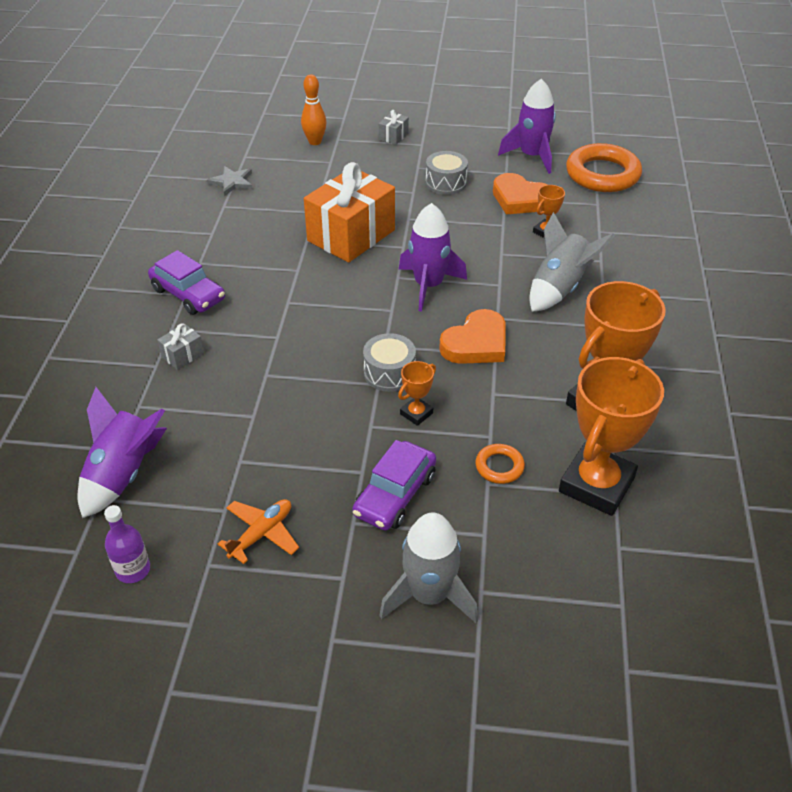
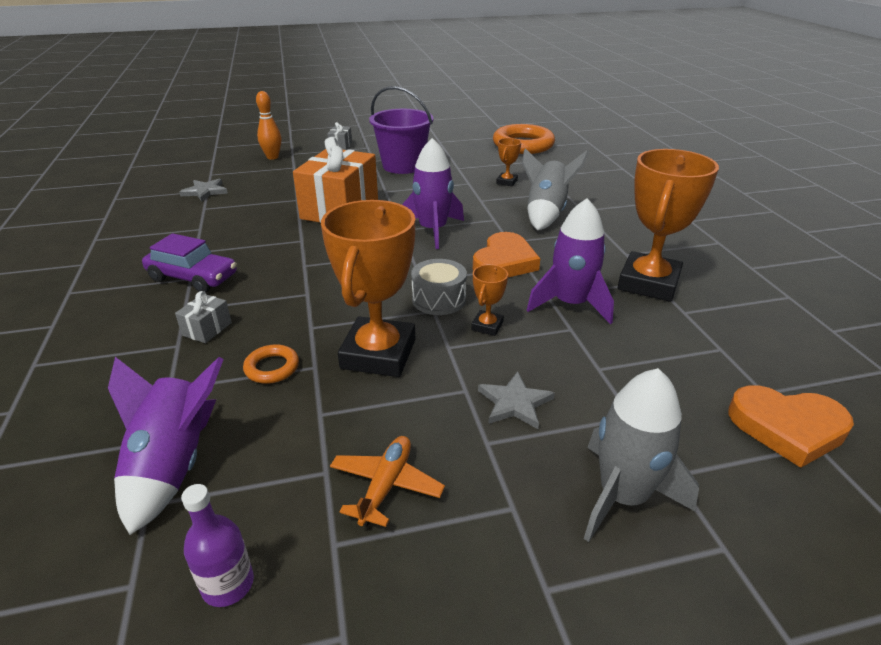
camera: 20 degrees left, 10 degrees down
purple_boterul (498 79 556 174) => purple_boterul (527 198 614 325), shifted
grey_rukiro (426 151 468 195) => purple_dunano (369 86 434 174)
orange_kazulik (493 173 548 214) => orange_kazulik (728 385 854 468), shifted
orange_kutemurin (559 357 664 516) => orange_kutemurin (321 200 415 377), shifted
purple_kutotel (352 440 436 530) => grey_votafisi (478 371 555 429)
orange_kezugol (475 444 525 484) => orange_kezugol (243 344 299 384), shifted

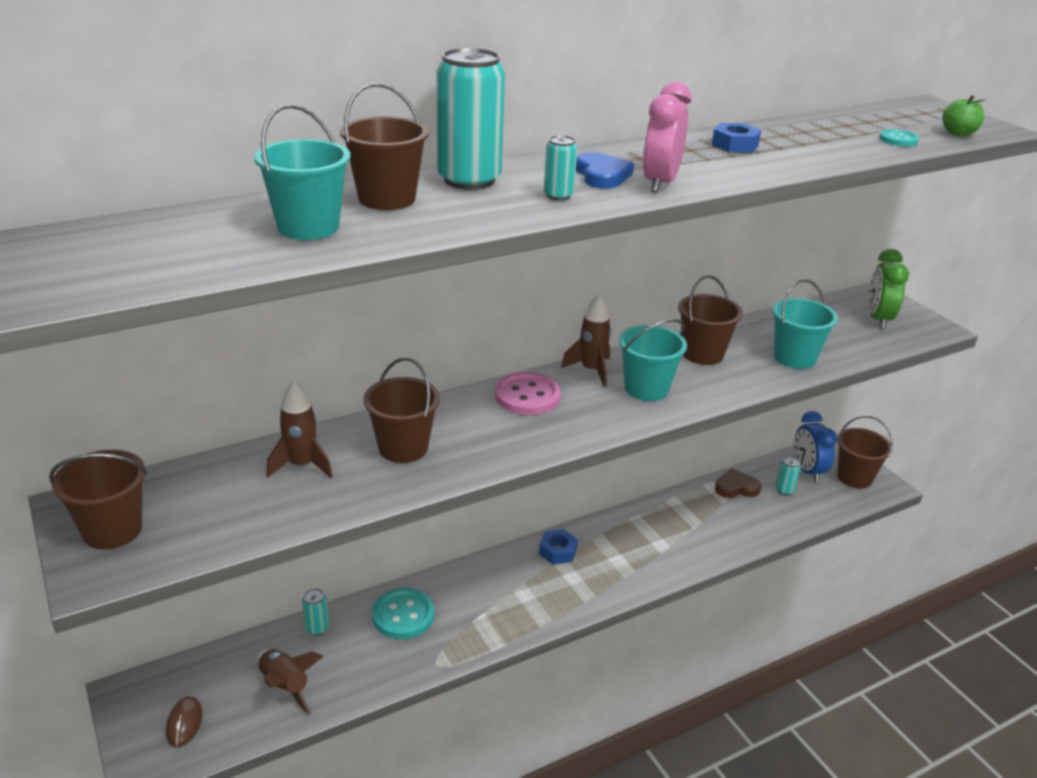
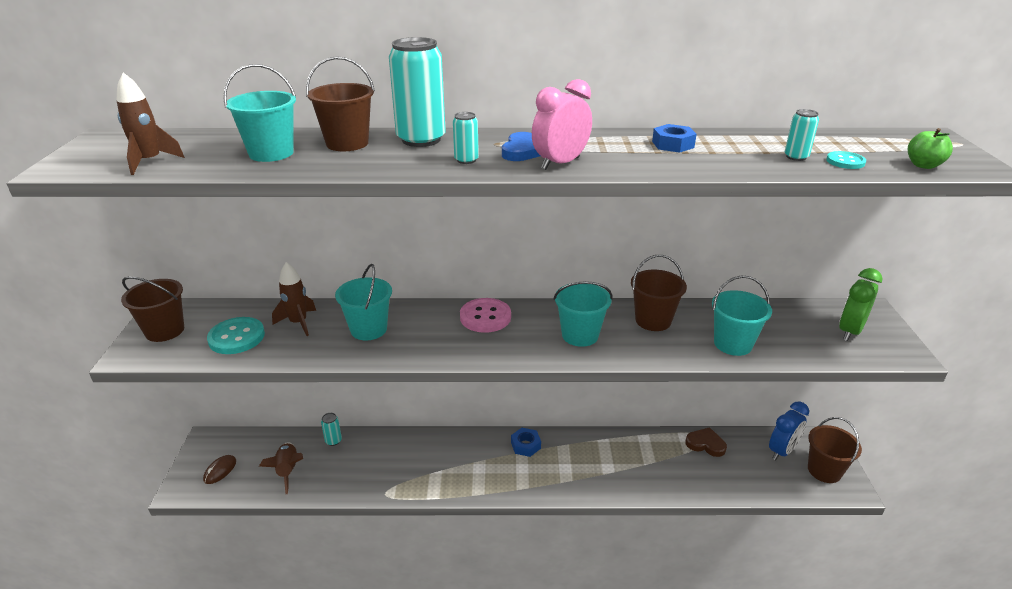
camera: 30 degrees right, 0 degrees up
brown_boterul (561 295 611 387) => brown_boterul (116 73 185 175), shifted
brown_dunano (363 358 440 463) => turquoise_dunano (335 264 392 340)
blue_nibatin (794 411 837 482) => blue_nibatin (769 401 809 460), 150 degrees counterclockwise
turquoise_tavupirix (775 456 801 496) => turquoise_tavupirix (785 109 819 161), shifted
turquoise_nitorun (372 588 434 639) => turquoise_nitorun (207 317 265 354), shifted

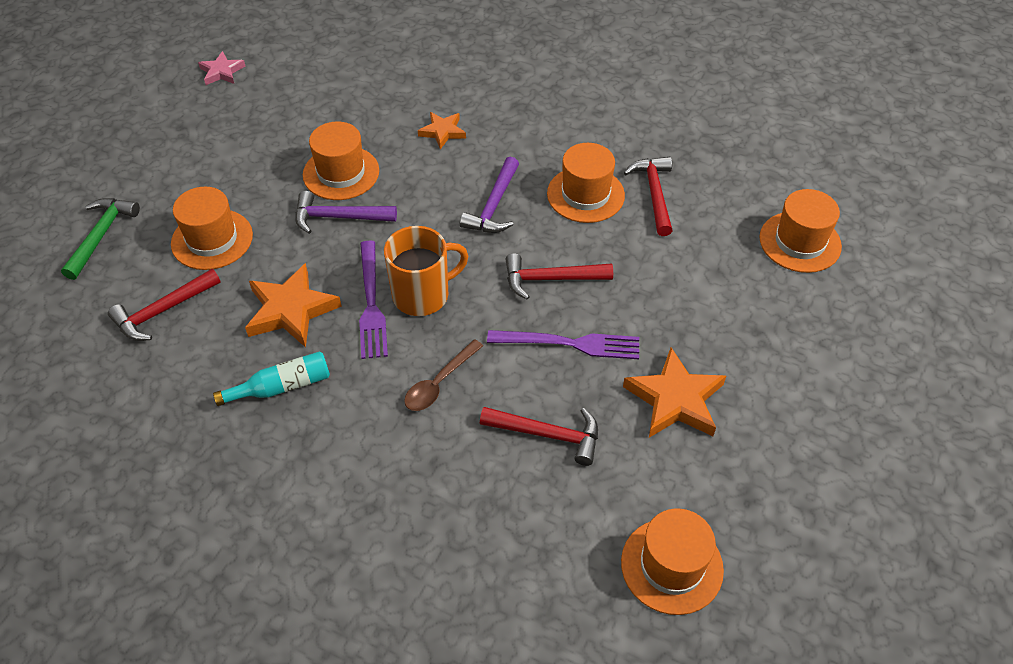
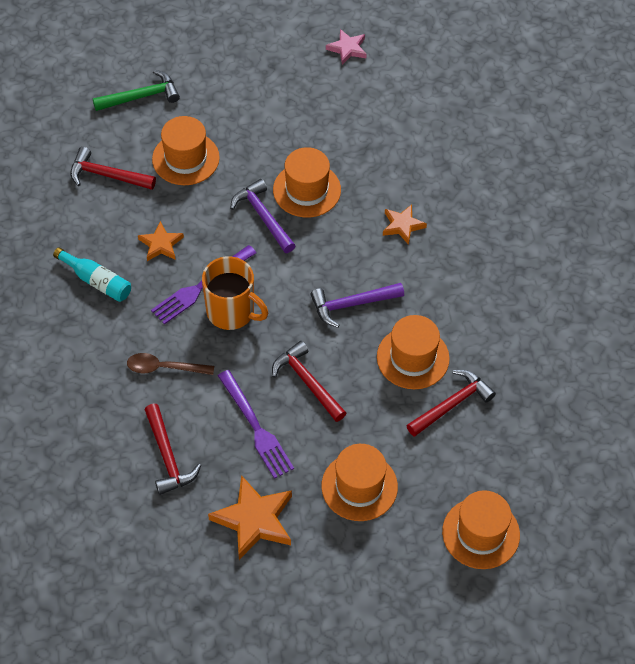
camera: 55 degrees right, 5 degrees up
orange_votafisi (245 263 342 348) => orange_votafisi (138 221 184 261), x0.58
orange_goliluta (621 508 724 615) => orange_goliluta (321 444 398 521), shifted

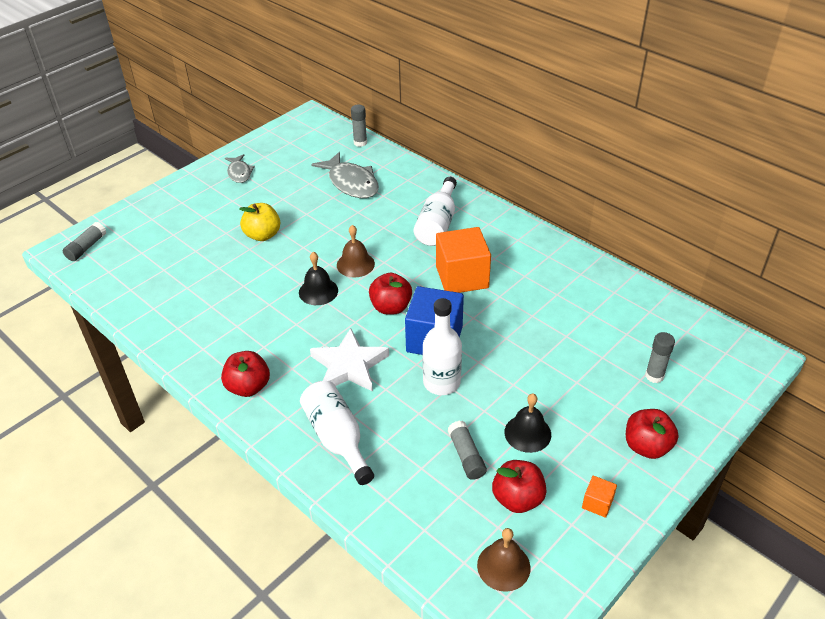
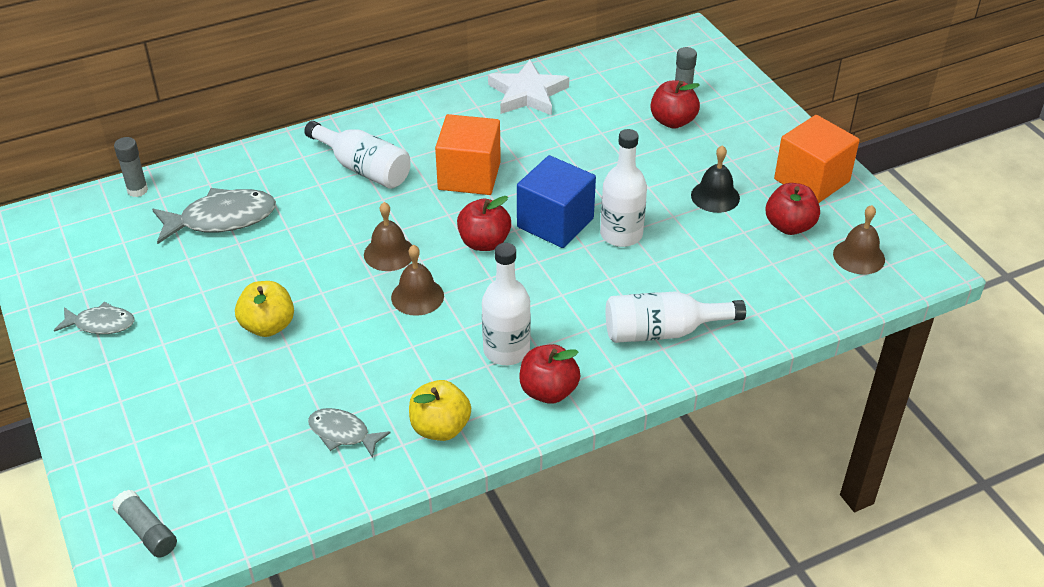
camera: 70 degrees left, 0 degrees up
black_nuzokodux (299 252 338 305) => brown_nuzokodux (391 245 444 316)
white_votafisi (310 328 389 392) => white_votafisi (488 60 569 116), shifted
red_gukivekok (626 409 679 459) => red_gukivekok (651 81 700 129), shifted
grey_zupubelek (447 421 487 480) => nothing
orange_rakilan (582 476 617 518) => orange_rakilan (774 115 860 203), x2.26
nothing => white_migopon (482 243 531 365)
nothing => yellow_gukivekok (409 380 471 441)
nothing => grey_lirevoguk (308 408 391 458)

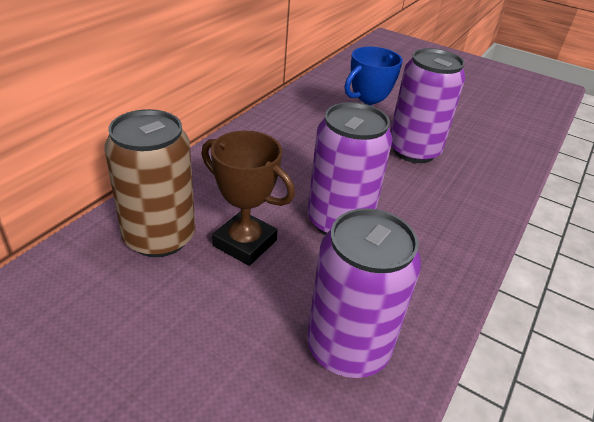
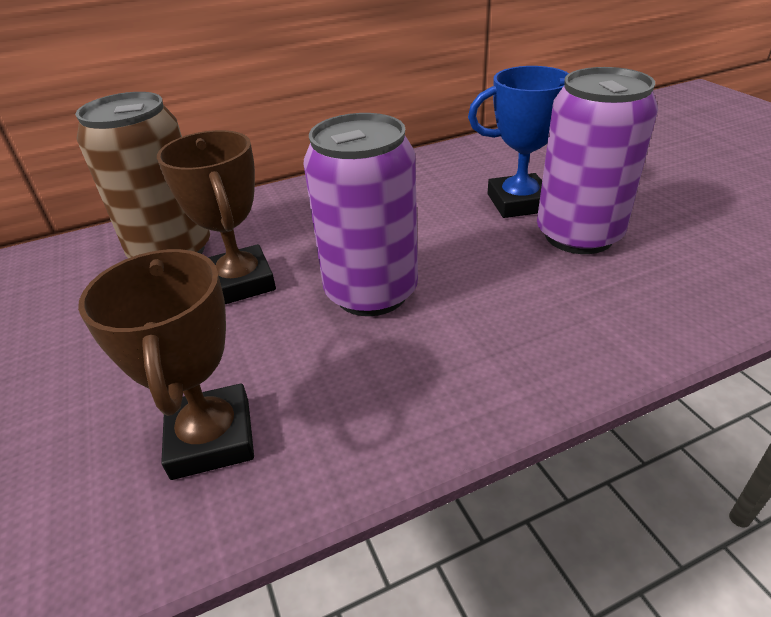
camera: 40 degrees right, 0 degrees up
purple_tavupirix (307 208 421 378) => brown_kutemurin (78 249 254 480)

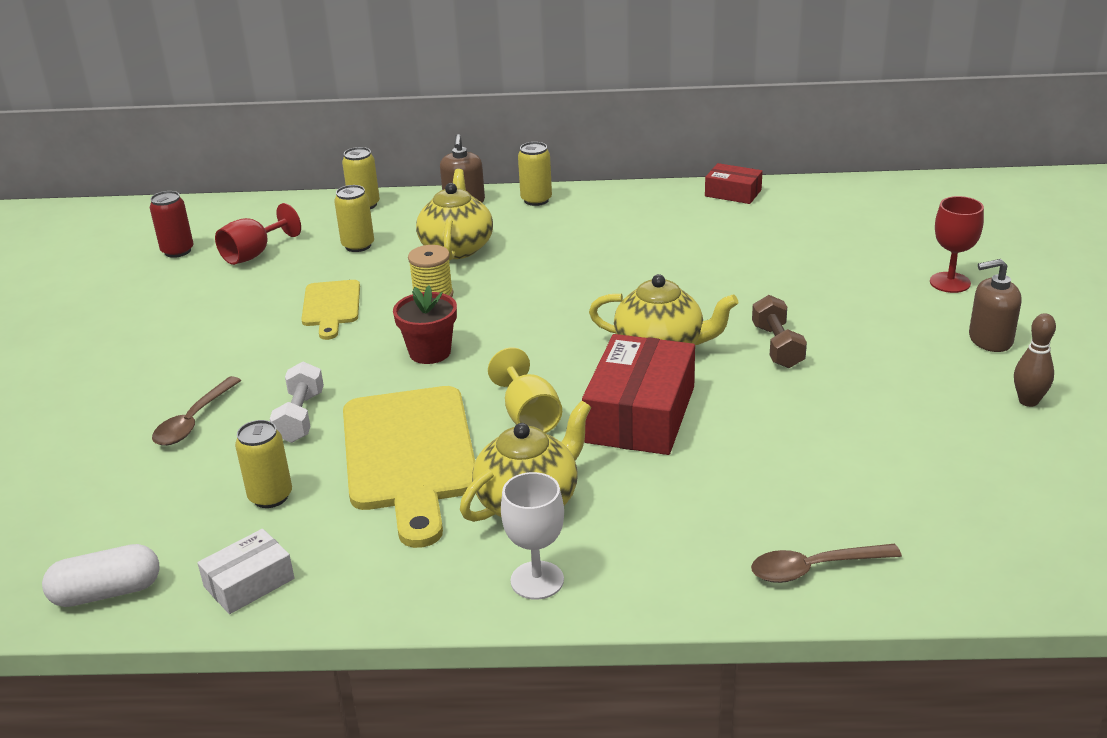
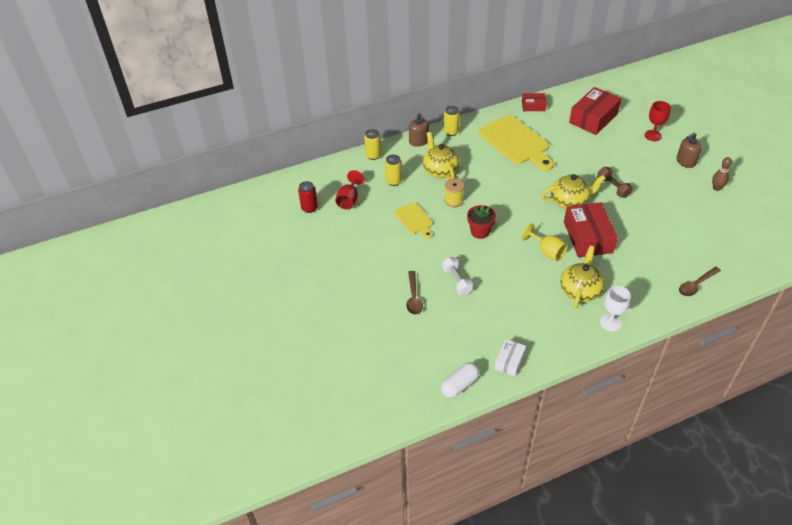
camera: 25 degrees left, 15 degrees up
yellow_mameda (343 386 475 548) => yellow_mameda (479 115 554 171), shifted
yellow_tavupirix (235 420 292 508) => nothing
nothing => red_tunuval (569 87 621 135)

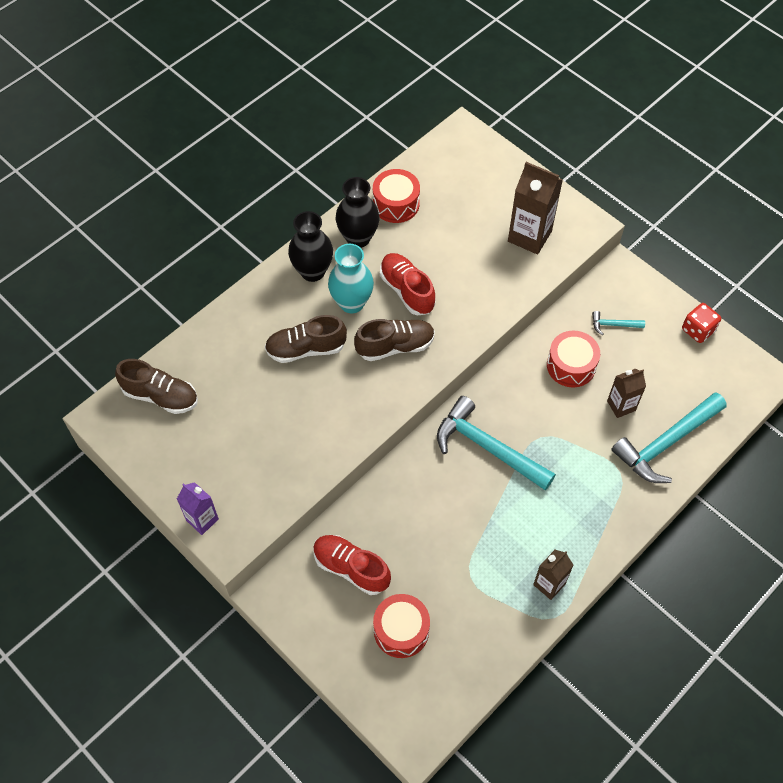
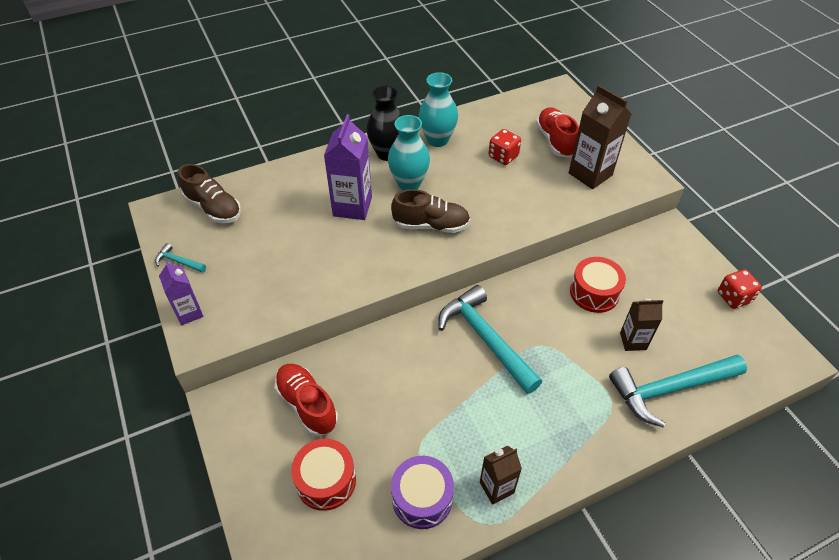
camera: 20 degrees right, 10 degrees down
red_rukiro (373 169 420 223) => nothing
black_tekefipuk (336 177 380 248) => turquoise_tekefipuk (419 72 458 147)
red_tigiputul (380 253 435 315) => red_tigiputul (536 107 579 158), shifted
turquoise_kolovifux (592 311 645 335) => turquoise_kolovifux (155 243 206 272), shifted
brown_tigiputul (265 315 347 363) => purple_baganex (324 114 372 220)
nothing => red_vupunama (488 129 521 165)
nothing => purple_rukiro (391 456 454 529)

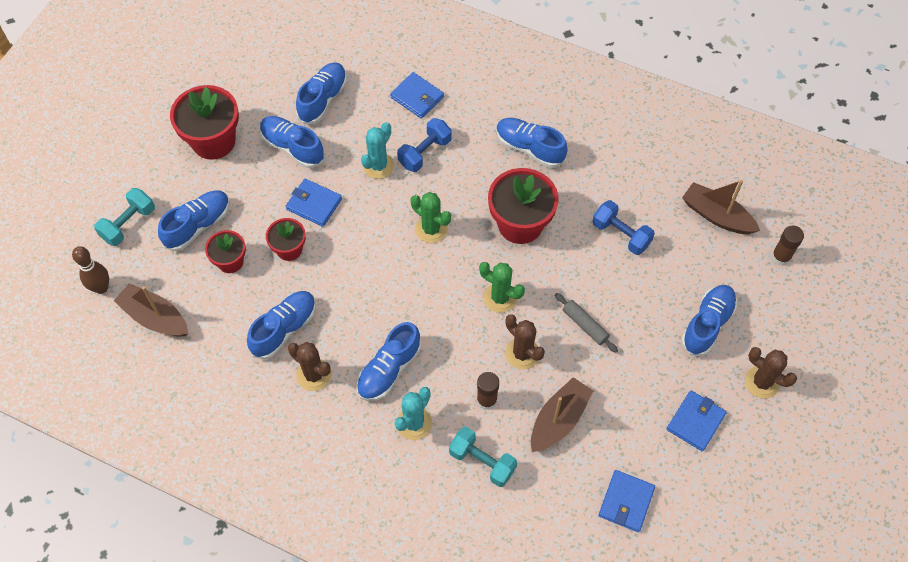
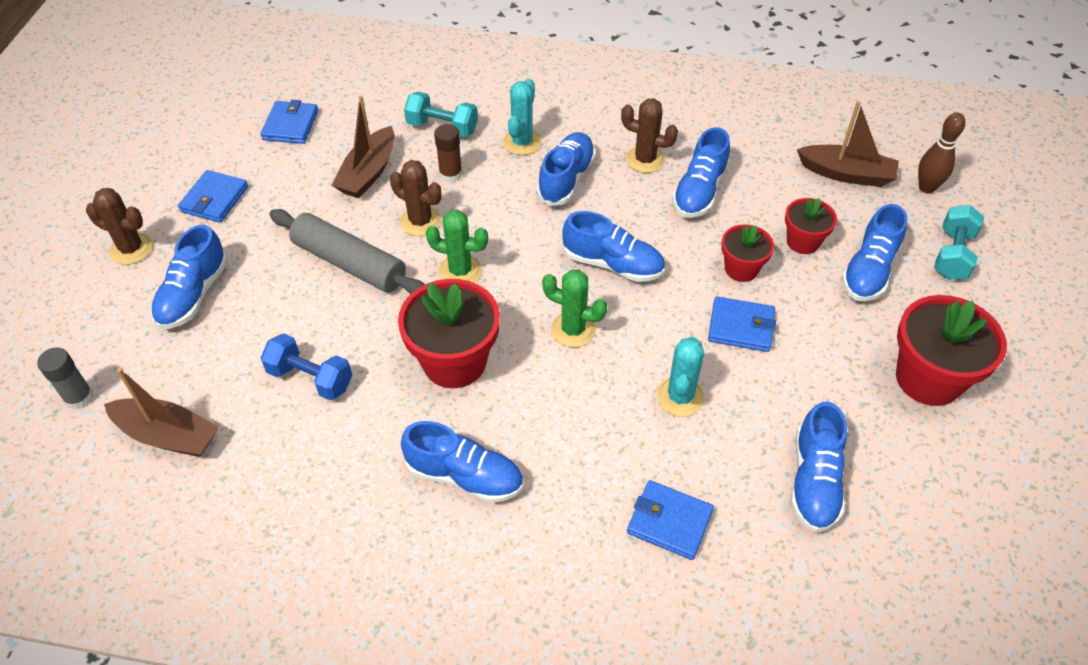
camera: 165 degrees right, 10 degrees down
blue_tigiputul (260 116 325 168) => blue_tigiputul (562 211 665 282), shifted
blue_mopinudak (397 118 452 172) => nothing
brown_zupubelek (772 226 804 266) => grey_zupubelek (37 348 94 410)
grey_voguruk (555 293 618 353) => grey_voguruk (269 209 425 294), x1.86

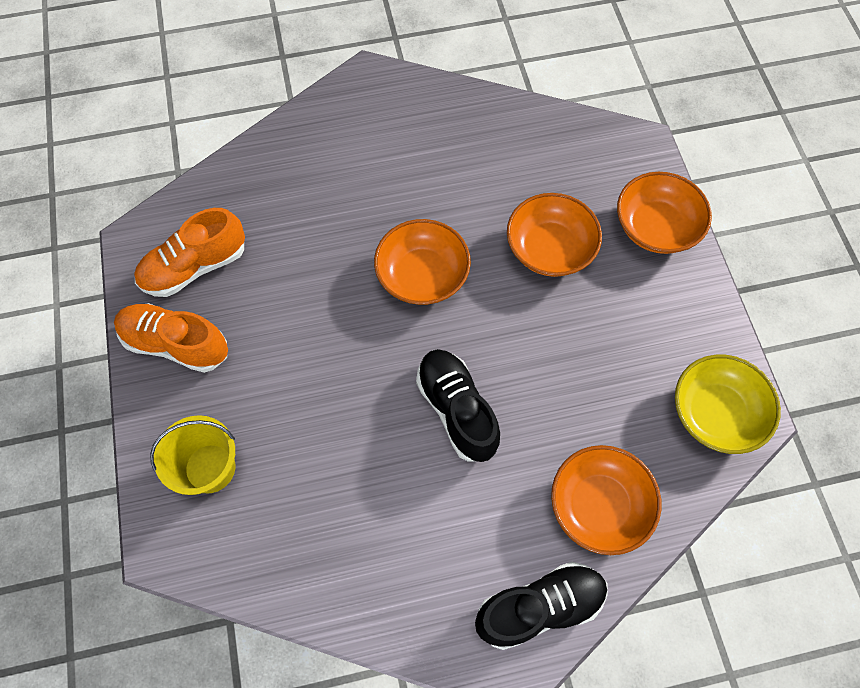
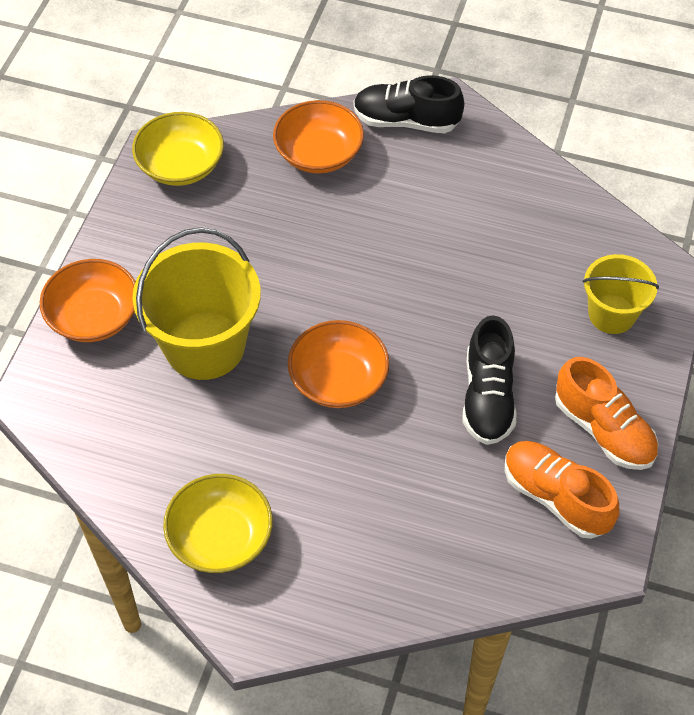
camera: 150 degrees left, 10 degrees down
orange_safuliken (507 193 602 277) => yellow_dunano (132 227 261 380)
orange_tigiputul (134 208 245 297) => orange_tigiputul (505 441 619 539), 135 degrees counterclockwise
black_tigiputul (416 349 500 462) => black_tigiputul (462 315 517 445), shifted
nothing => yellow_safuliken (163 474 273 573)

